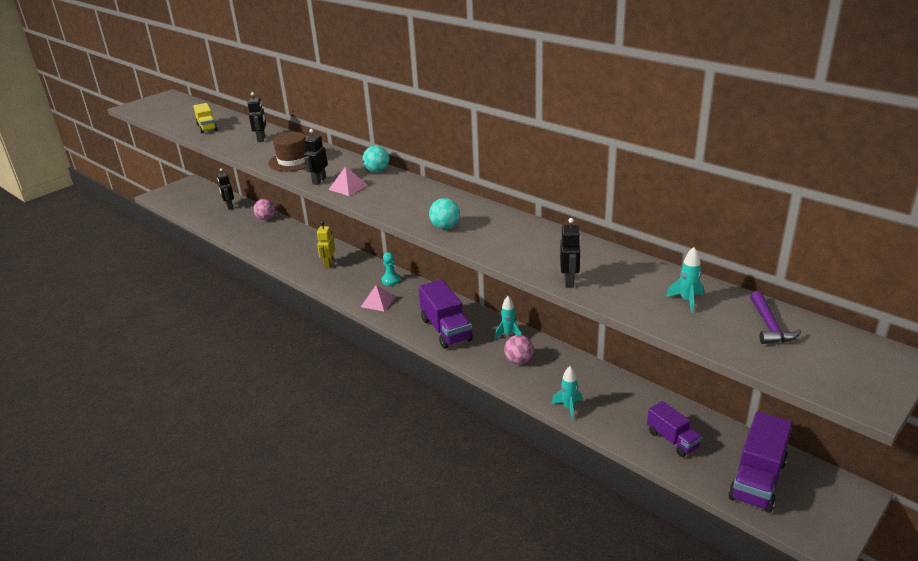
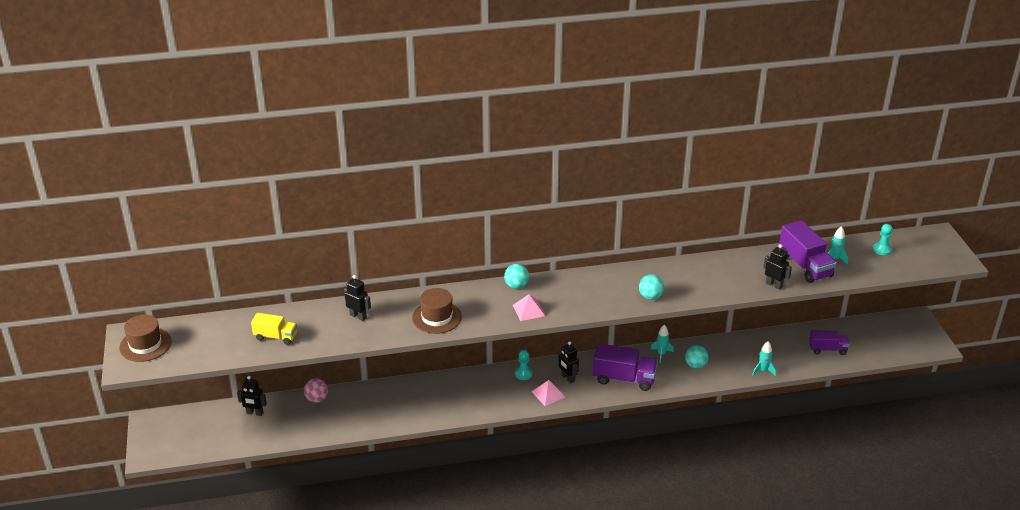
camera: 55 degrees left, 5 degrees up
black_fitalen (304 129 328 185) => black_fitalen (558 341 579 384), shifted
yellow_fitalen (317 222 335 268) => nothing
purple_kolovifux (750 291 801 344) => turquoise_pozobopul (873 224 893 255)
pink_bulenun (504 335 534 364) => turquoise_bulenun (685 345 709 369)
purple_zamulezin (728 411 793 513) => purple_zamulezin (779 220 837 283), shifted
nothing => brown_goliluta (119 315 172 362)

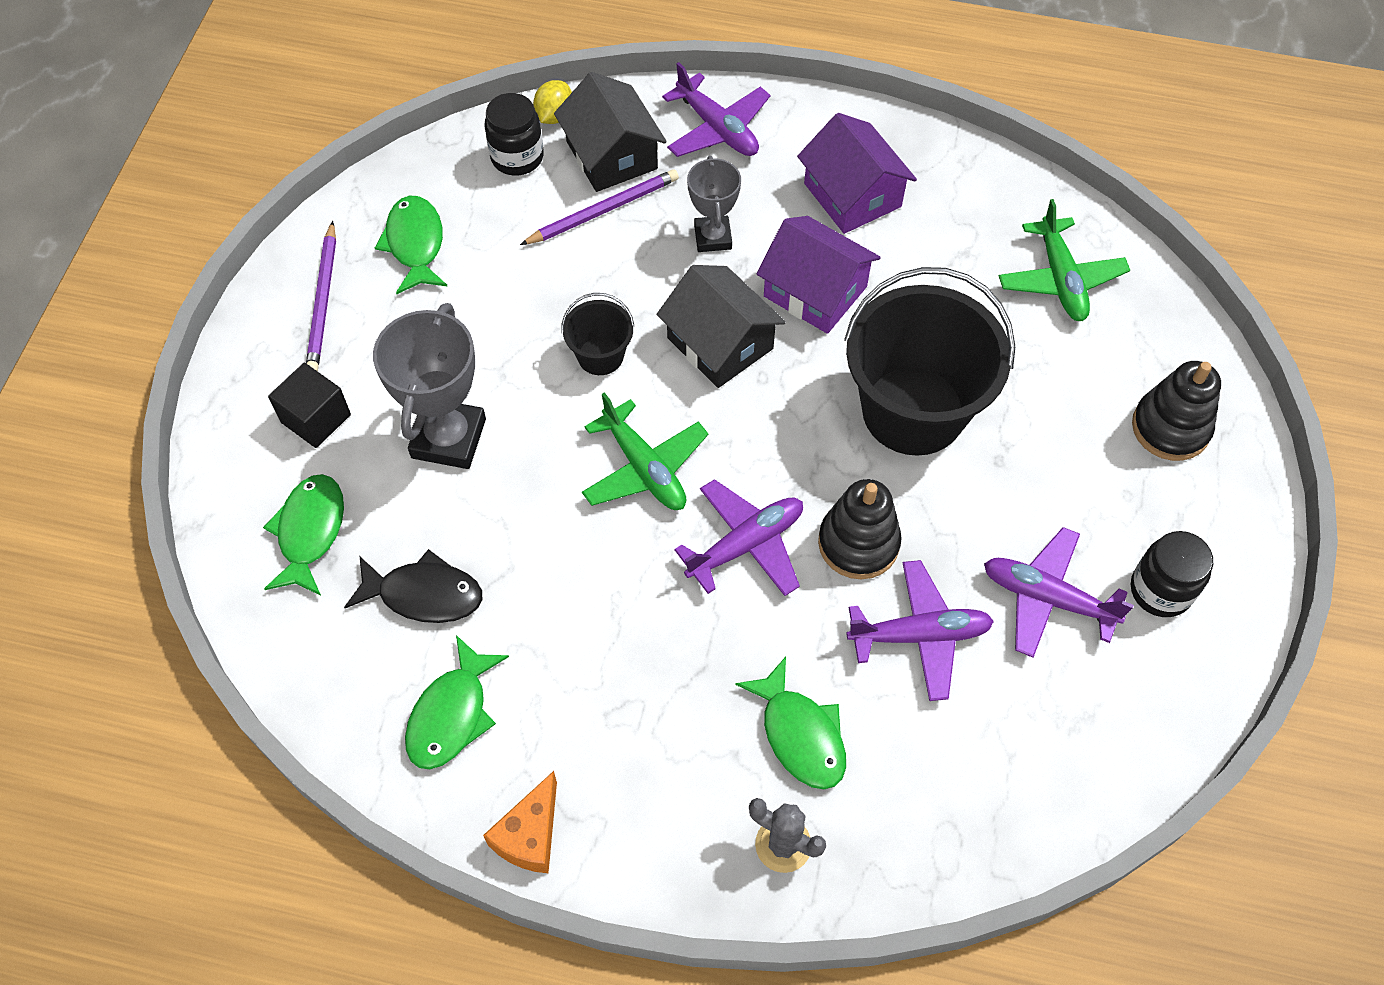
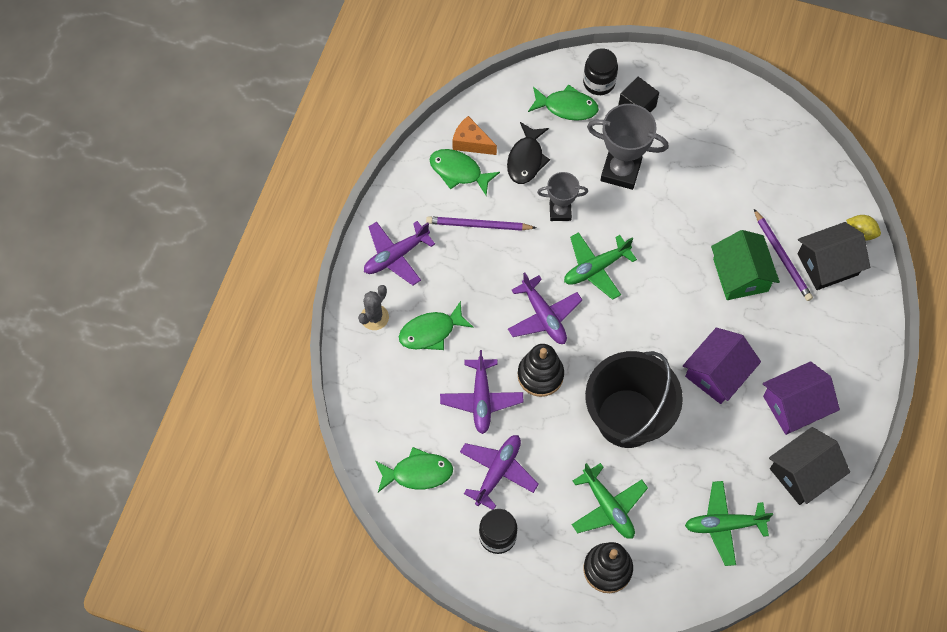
camera: 95 degrees right, 5 degrees up
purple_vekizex (662 62 770 157) => purple_vekizex (364 221 435 285), shifted
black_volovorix (485 93 544 176) => black_volovorix (583 48 618 95), shifted
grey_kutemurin (687 156 741 252) => grey_kutemurin (537 172 588 221), shifted
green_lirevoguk (375 196 448 294) => green_lirevoguk (376 447 453 492), shifted
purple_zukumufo (306 221 336 371) => purple_zukumufo (426 216 536 231), shifted
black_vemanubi (657 265 786 388) => black_vemanubi (769 427 850 505), shifted
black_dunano (561 293 634 375) => nothing
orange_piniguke (483 771 557 873) => orange_piniguke (452 116 497 155), shifted
nothing => green_vemanubi (711 230 780 300)
nothing => green_vekizex (572 463 648 539)

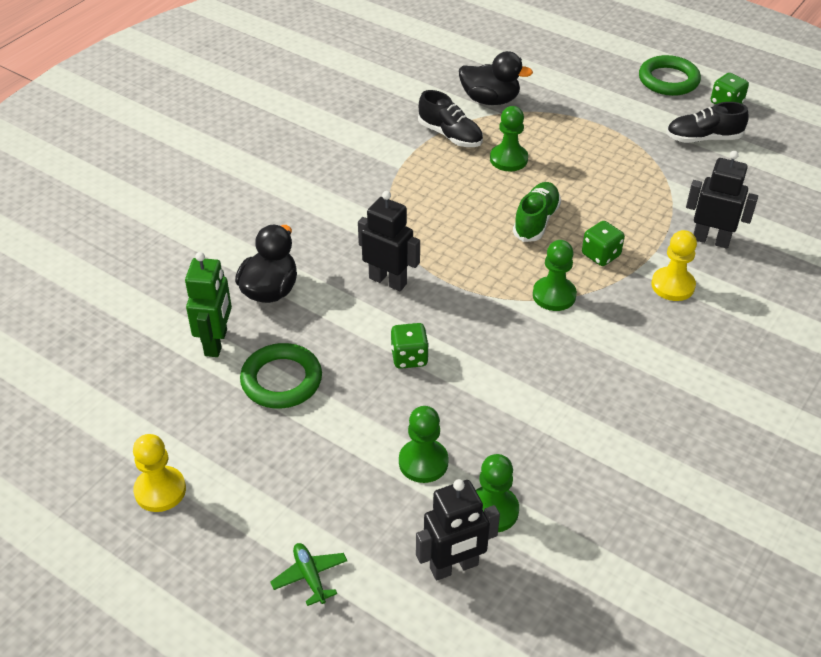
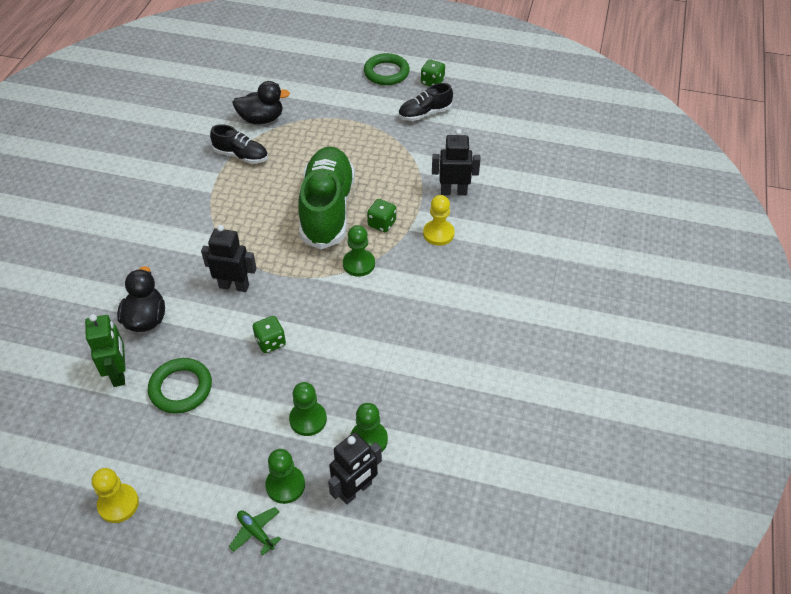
camera: 20 degrees left, 5 degrees up
green_pozobopul (490 106 528 171) => green_pozobopul (265 449 305 504), shifted
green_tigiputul (513 182 561 242) => green_tigiputul (298 146 355 249), x2.00

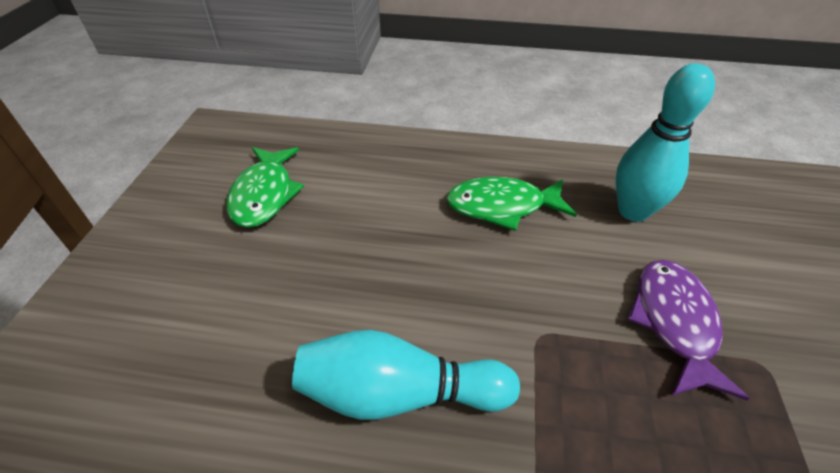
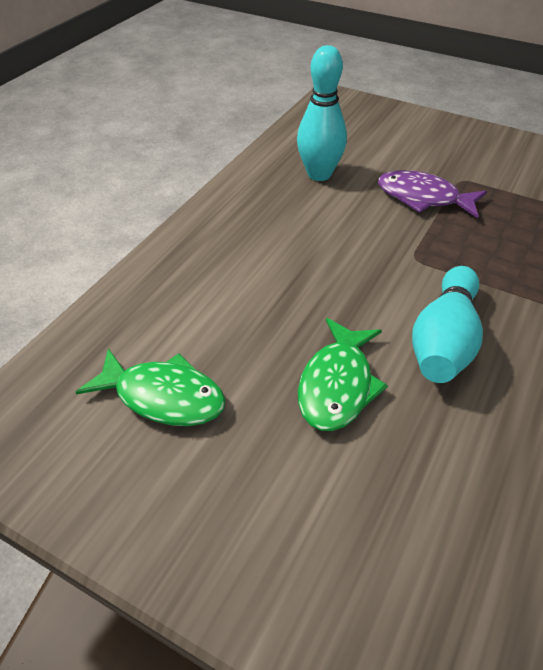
camera: 70 degrees left, 0 degrees up
green_lirevoguk (446 177 577 231) => green_lirevoguk (298 318 388 431), shifted

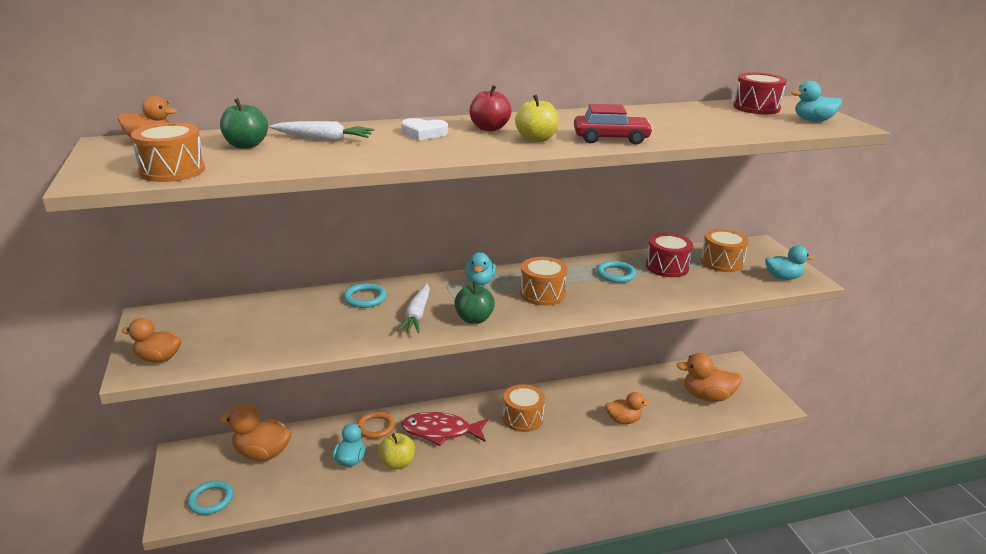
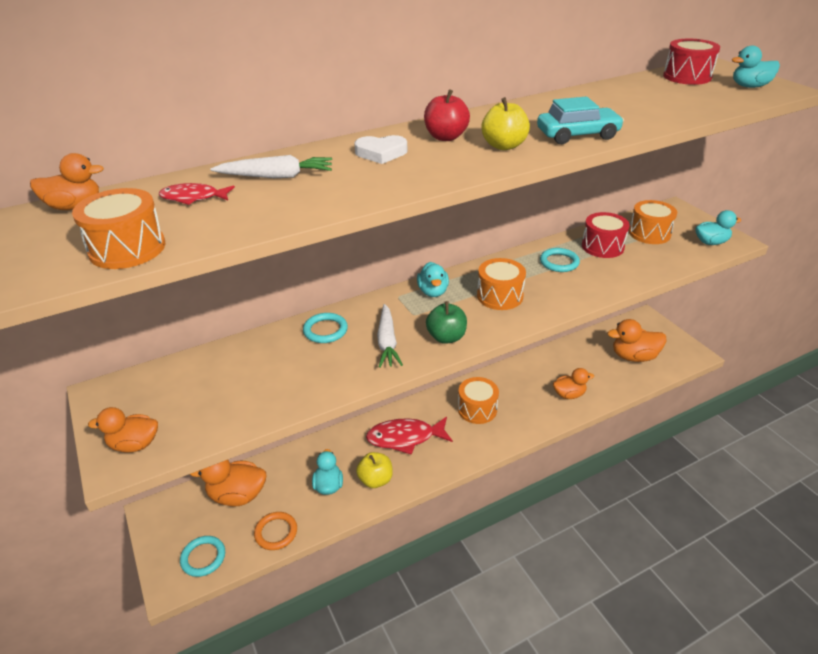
camera: 10 degrees left, 10 degrees up
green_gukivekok (220 98 268 149) => red_lirevoguk (159 183 235 205)
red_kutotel (574 104 653 145) => turquoise_kutotel (537 97 624 144)
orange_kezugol (357 412 395 439) => orange_kezugol (254 512 297 550), shifted

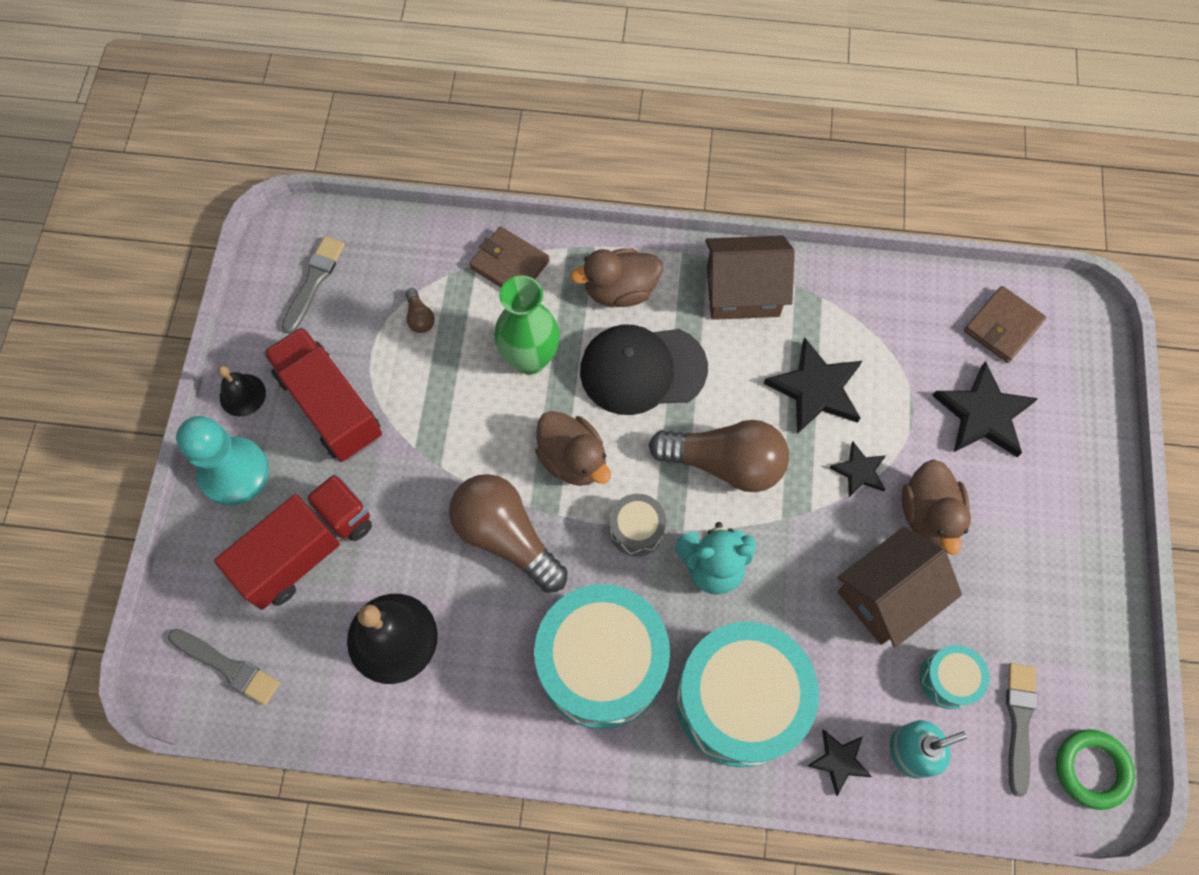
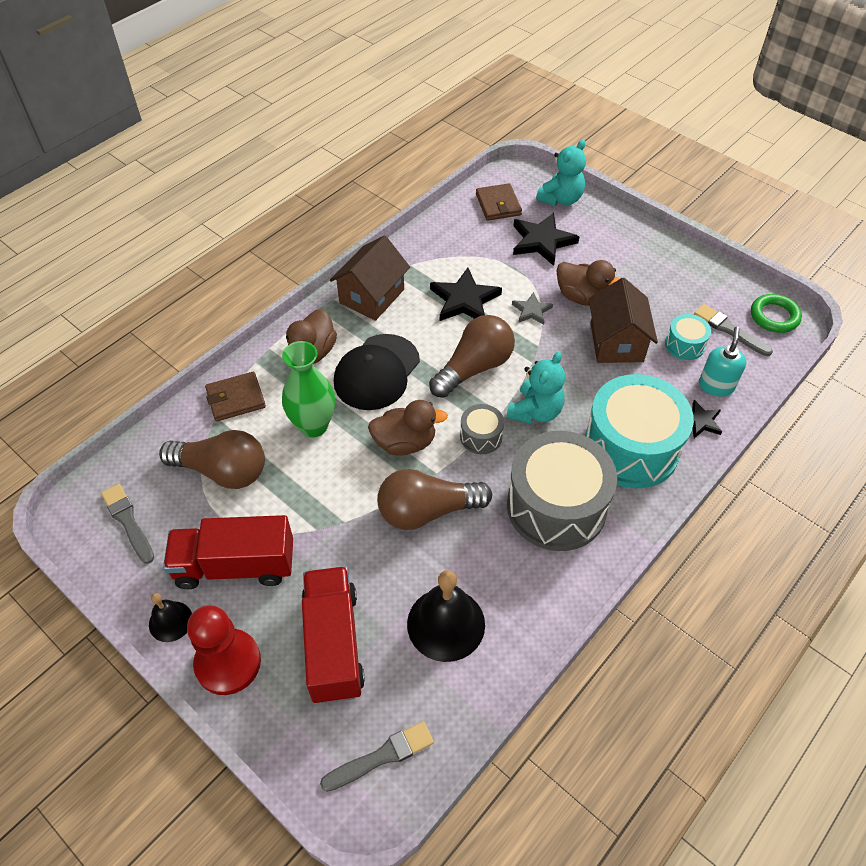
camera: 55 degrees left, 15 degrees down
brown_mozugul (406 288 435 333) => brown_mozugul (159 430 265 489), x2.42
turquoise_pozobopul (176 416 269 506) => red_pozobopul (187 605 261 695)
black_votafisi (829 442 887 497) => grey_votafisi (512 292 553 325)
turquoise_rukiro (534 584 670 729) => grey_rukiro (507 431 617 551)
nothing => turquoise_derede (536 140 586 206)

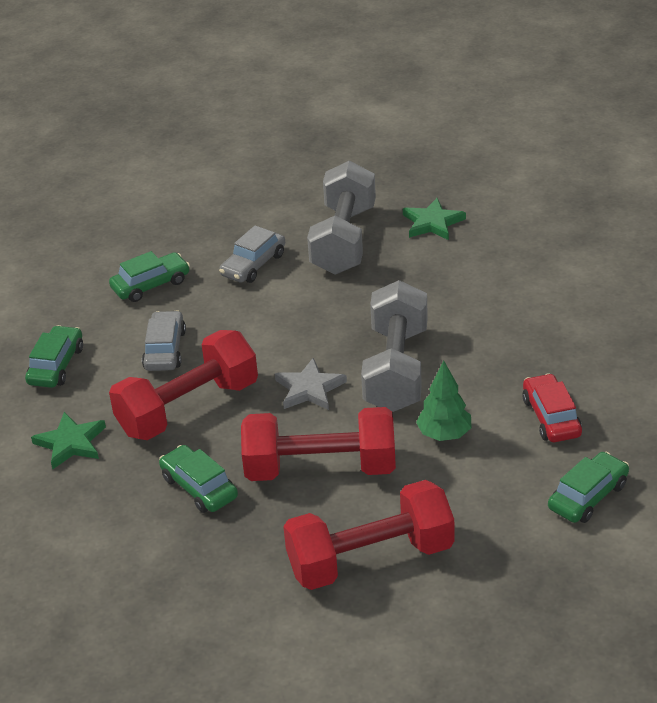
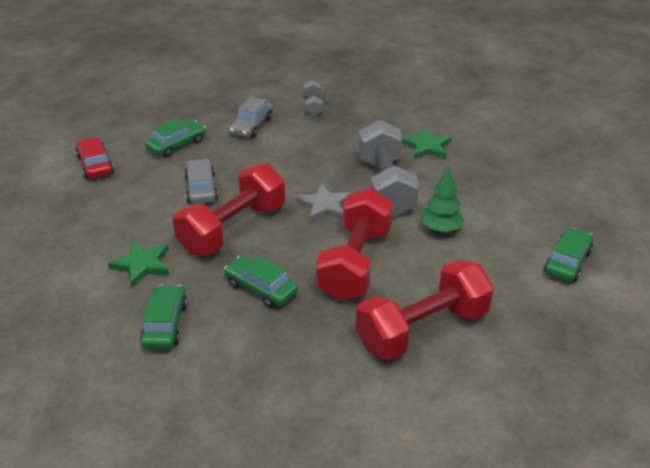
camera: 15 degrees left, 0 degrees up
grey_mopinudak (307 161 376 275) => grey_mopinudak (304 80 323 116), x0.45
green_votafisi (403 198 466 240) => green_votafisi (402 127 452 159), shifted
green_kutotel (25 325 83 388) => green_kutotel (140 285 187 349), shifted
red_kutotel (522 373 582 442) => red_kutotel (75 137 114 179), shifted
red_mopinudak (241 407 396 481) => red_mopinudak (316 188 393 301), 60 degrees counterclockwise

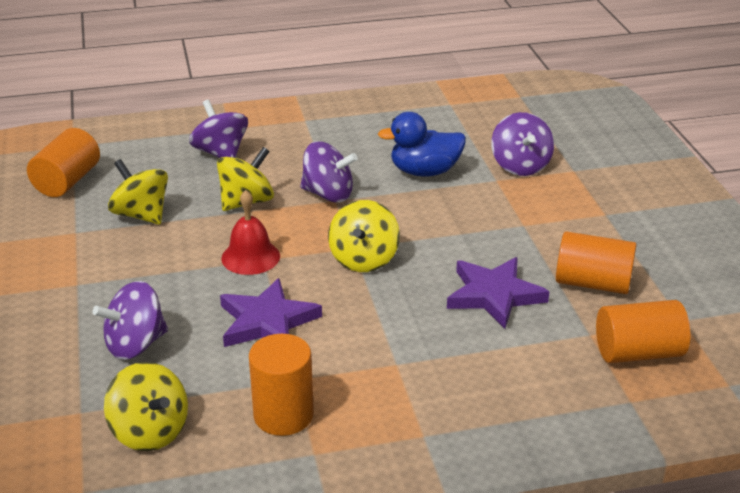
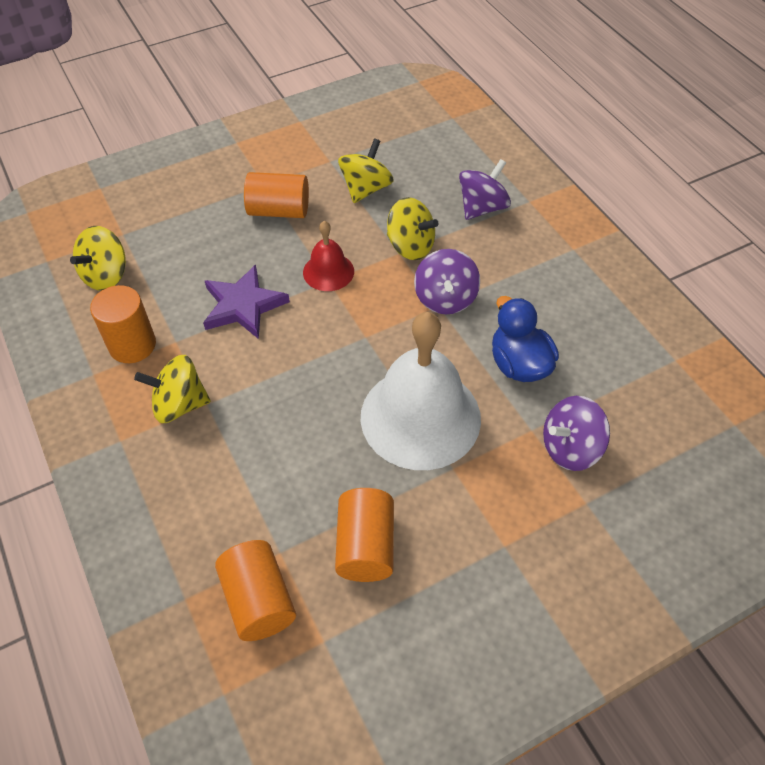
camera: 75 degrees right, 20 degrees up
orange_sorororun (27 128 100 197) => orange_sorororun (244 172 309 218), shifted
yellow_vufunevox (328 200 400 272) => yellow_vufunevox (134 355 211 423), shifted
purple_votafisi (447 257 550 329) => nothing
purple_vufunevox (92 281 168 360) => nothing
nothing => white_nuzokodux (361 312 481 470)

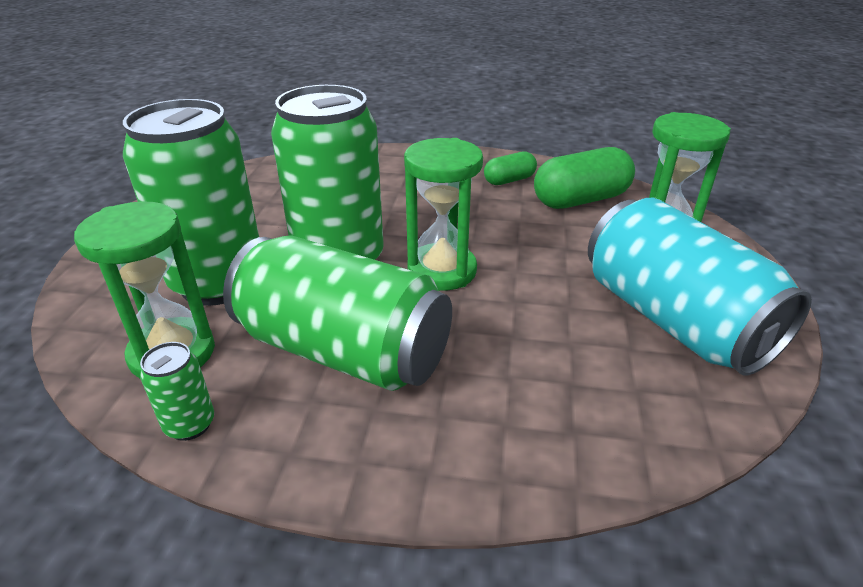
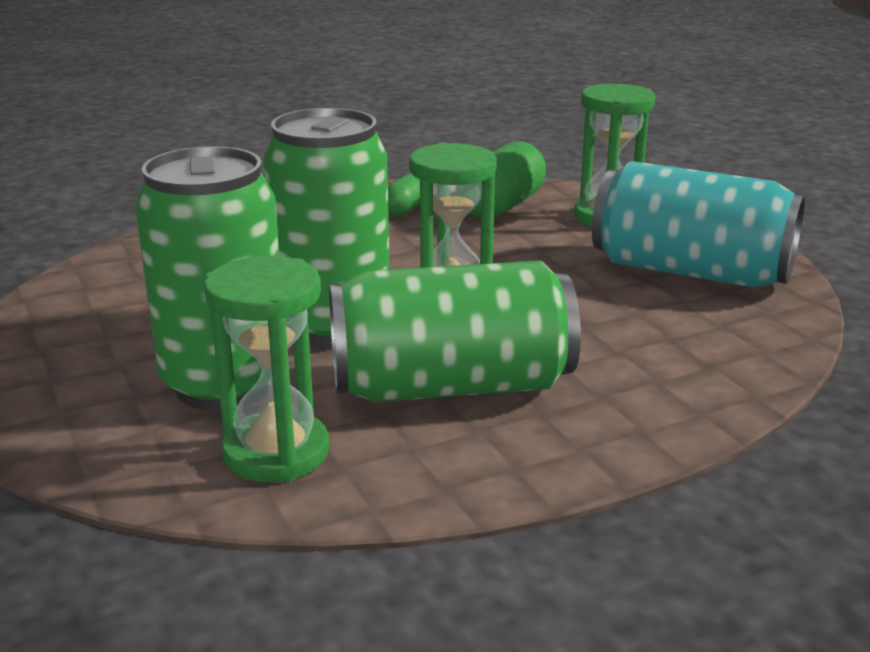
camera: 35 degrees left, 10 degrees down
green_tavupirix (140 342 214 441) => nothing

